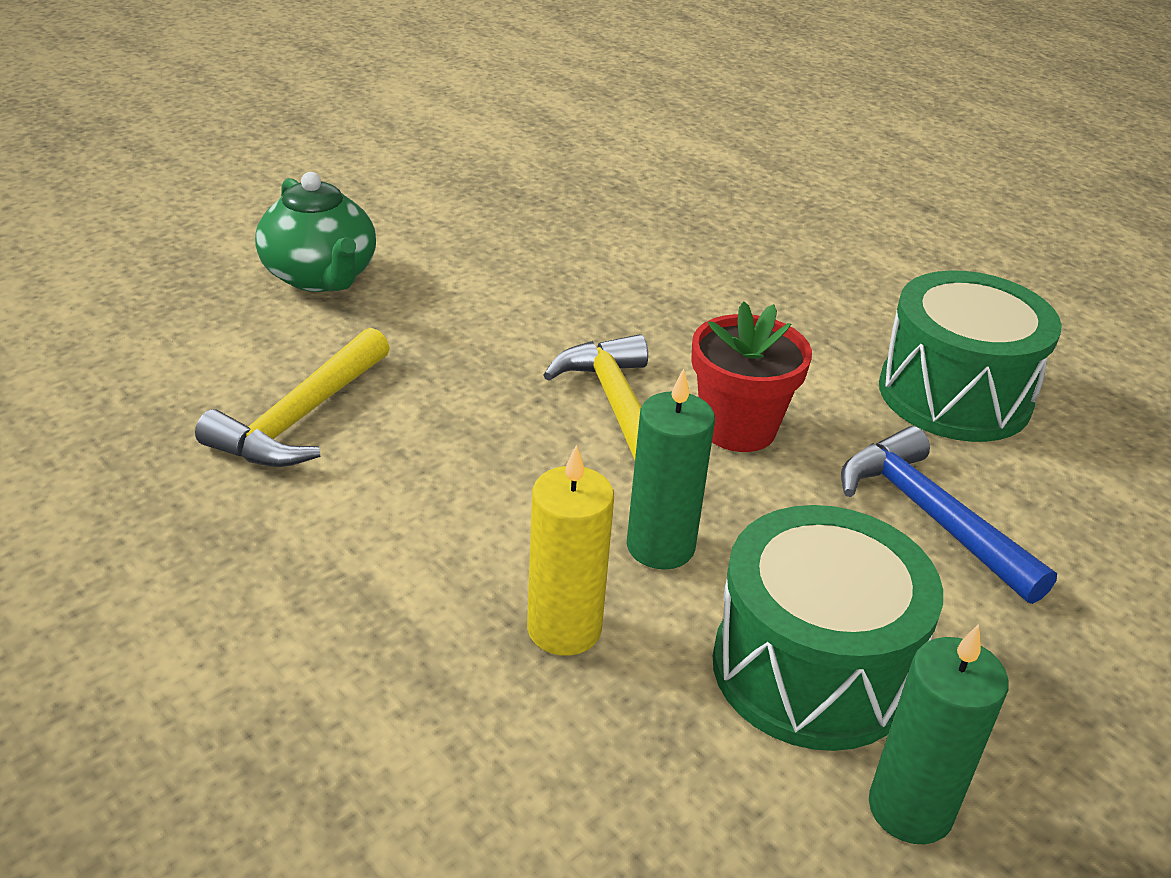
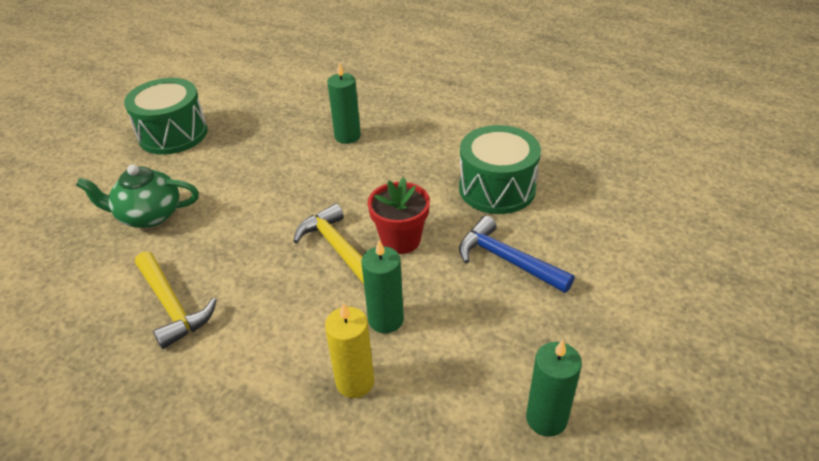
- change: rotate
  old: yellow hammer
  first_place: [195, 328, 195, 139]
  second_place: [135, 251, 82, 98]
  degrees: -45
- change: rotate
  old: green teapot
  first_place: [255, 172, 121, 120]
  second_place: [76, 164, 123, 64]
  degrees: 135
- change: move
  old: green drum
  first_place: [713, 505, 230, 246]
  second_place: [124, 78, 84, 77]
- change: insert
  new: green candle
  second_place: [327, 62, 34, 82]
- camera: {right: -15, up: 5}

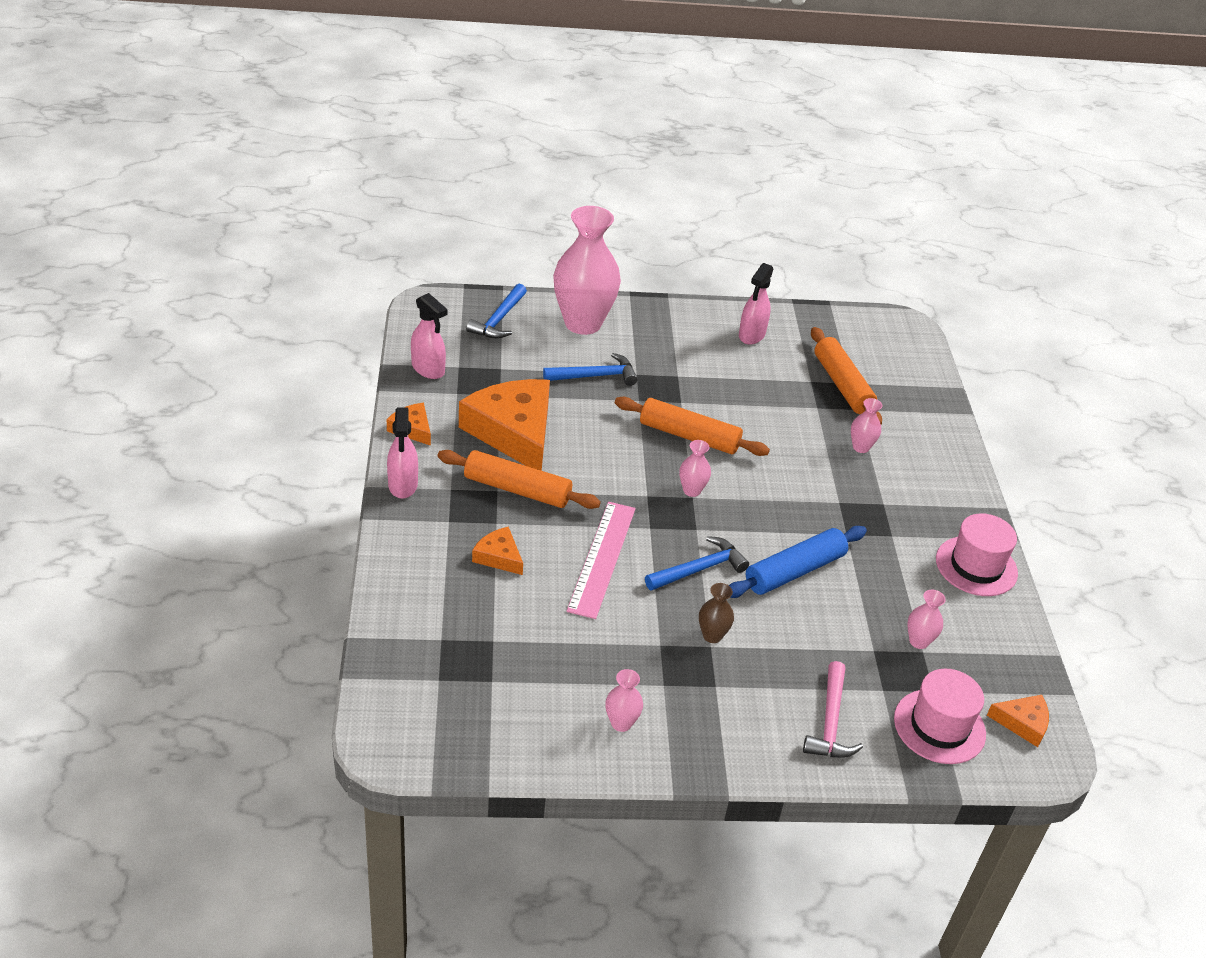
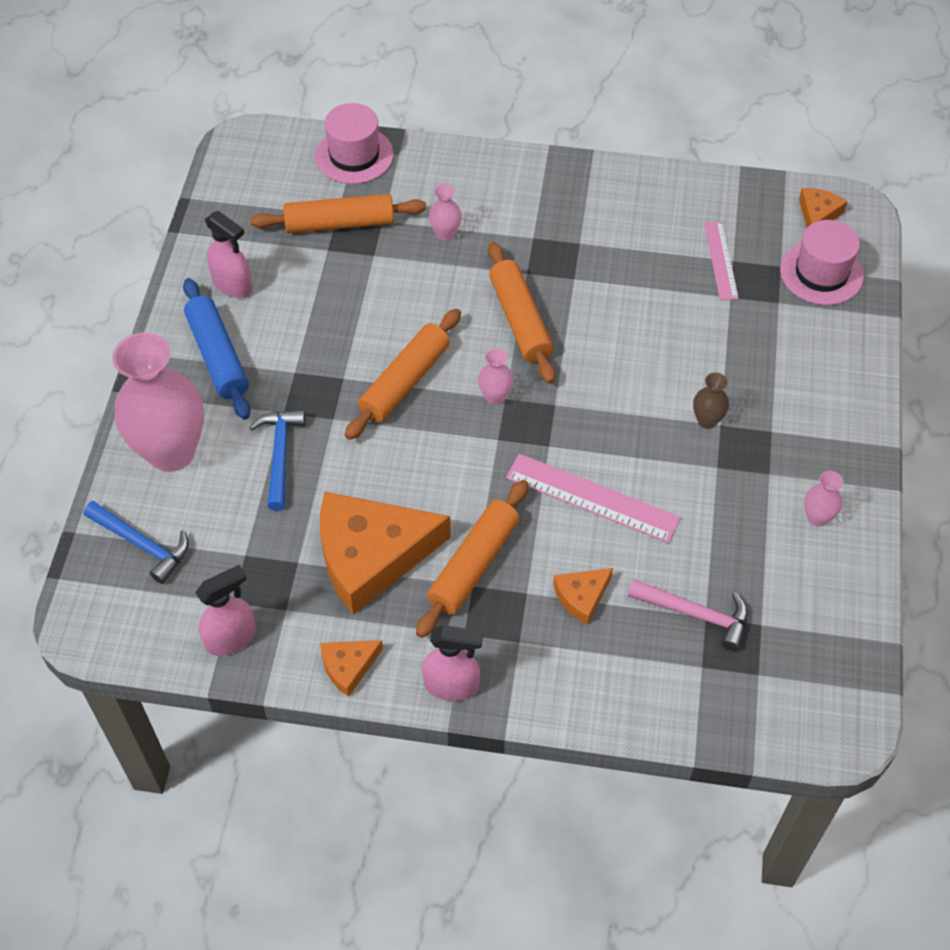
- change: delete
  old: blue hammer
  first_place: [645, 536, 104, 55]
- change: move
  old: blue rolling pin
  first_place: [729, 526, 138, 72]
  second_place: [183, 278, 68, 142]
- change: move
  old: pink hammer
  first_place: [803, 661, 60, 97]
  second_place: [628, 579, 120, 72]
- change: replace
  old: pink vase
  new: pink ruler
  first_place: [907, 590, 39, 59]
  second_place: [704, 221, 35, 79]
- change: move
  old: pink hat
  first_place: [936, 513, 82, 83]
  second_place: [315, 103, 78, 81]
- change: insert
  new: orange rolling pin
  second_place: [488, 242, 68, 142]
- camera: {right: -75, up: 15}

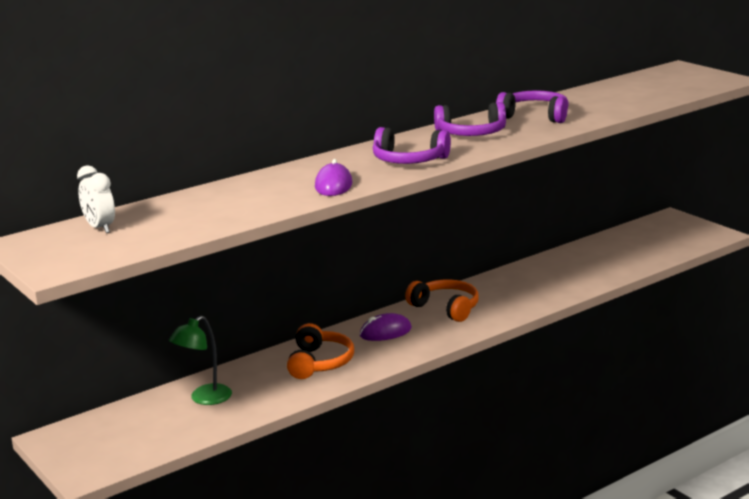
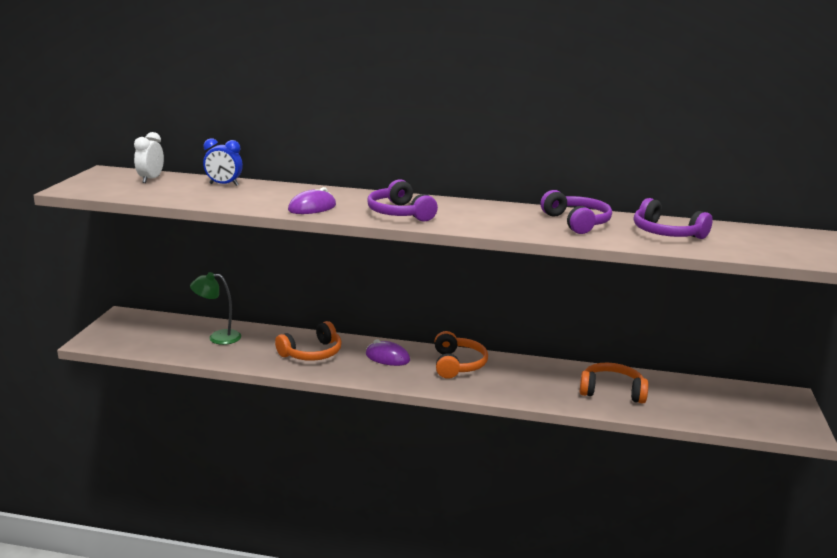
- change: move
  old: purple headphones
  first_place: [434, 102, 72, 34]
  second_place: [634, 198, 79, 41]
- change: insert
  new: blue clock
  second_place: [203, 138, 40, 48]
- change: insert
  new: orange headphones
  second_place: [580, 363, 68, 41]
- camera: {right: 45, up: 0}

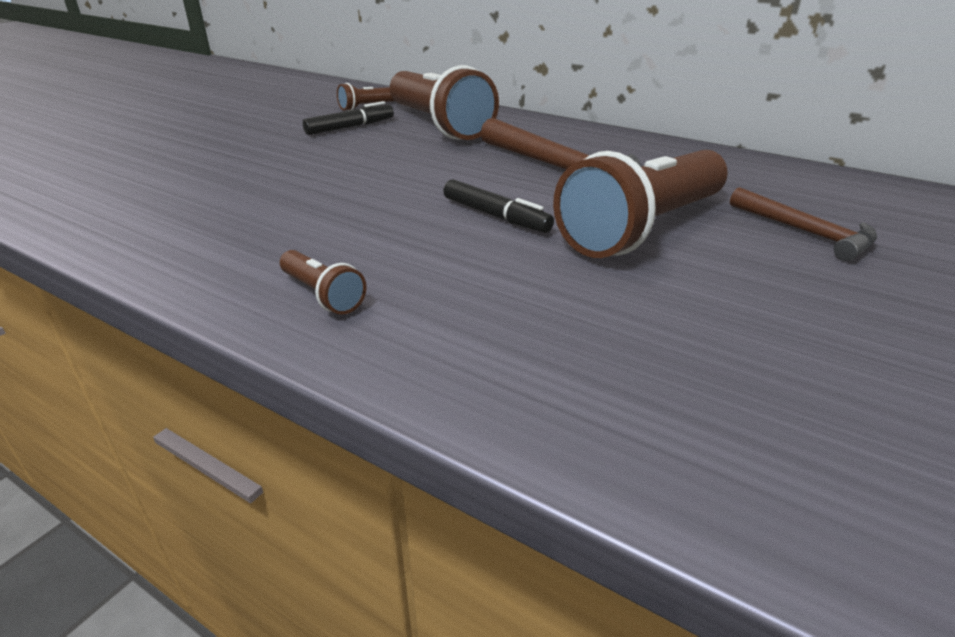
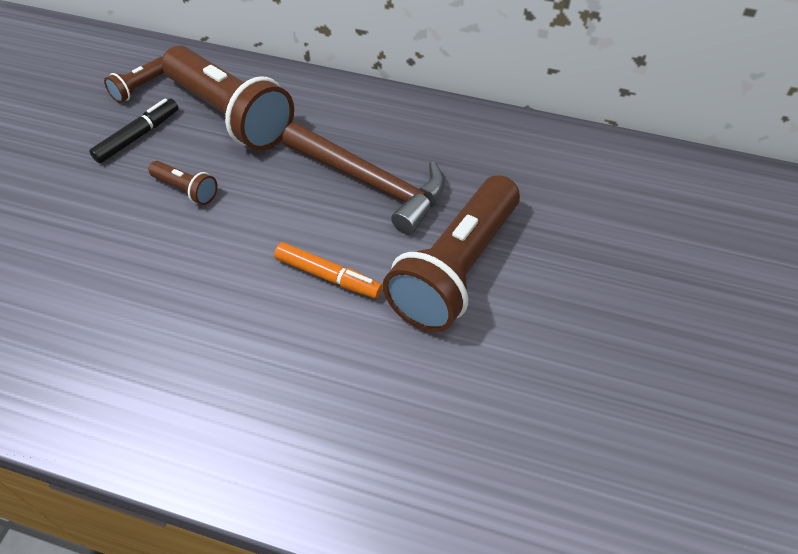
- change: move
  old: brown flashlight
  first_place: [280, 250, 86, 65]
  second_place: [148, 161, 70, 44]
- change: recolor
  old: black marker
  new: orange marker
  first_place: [443, 179, 111, 54]
  second_place: [274, 242, 109, 57]
- change: delete
  old: brown hammer
  first_place: [730, 187, 147, 74]
- camera: {right: -15, up: 20}

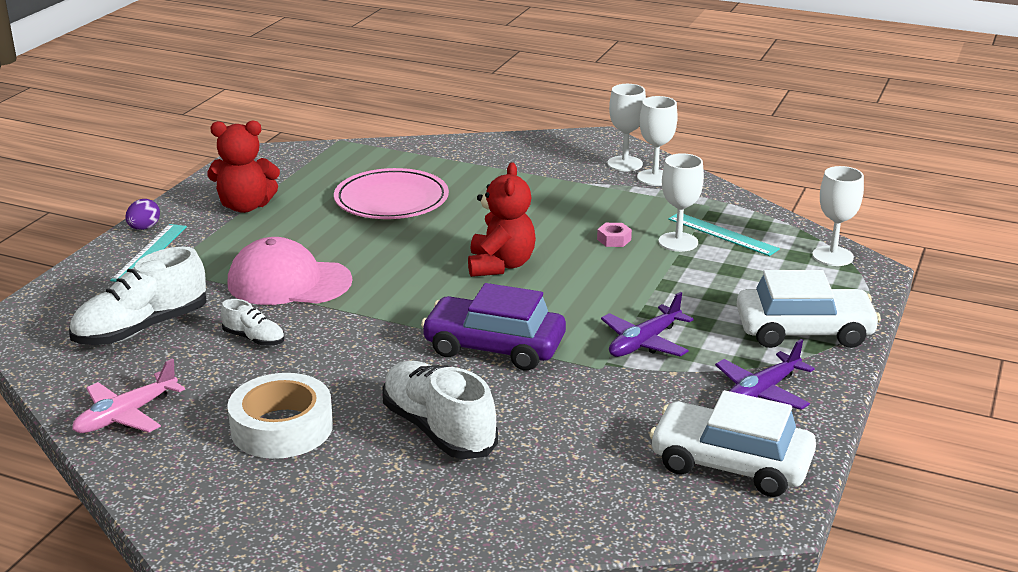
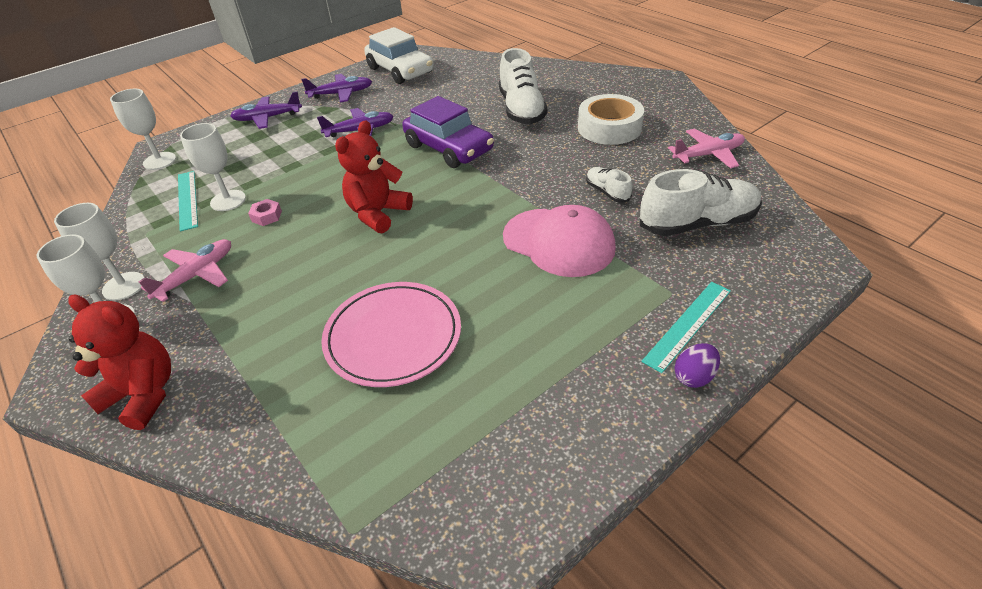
- change: move
  old: red teddy bear
  first_place: [207, 120, 73, 93]
  second_place: [68, 294, 103, 136]
- change: replace
  old: white car
  new: purple plane
  first_place: [737, 270, 144, 78]
  second_place: [230, 91, 72, 38]
- change: insert
  new: pink plane
  second_place: [139, 239, 92, 63]
- camera: {right: -150, up: 15}

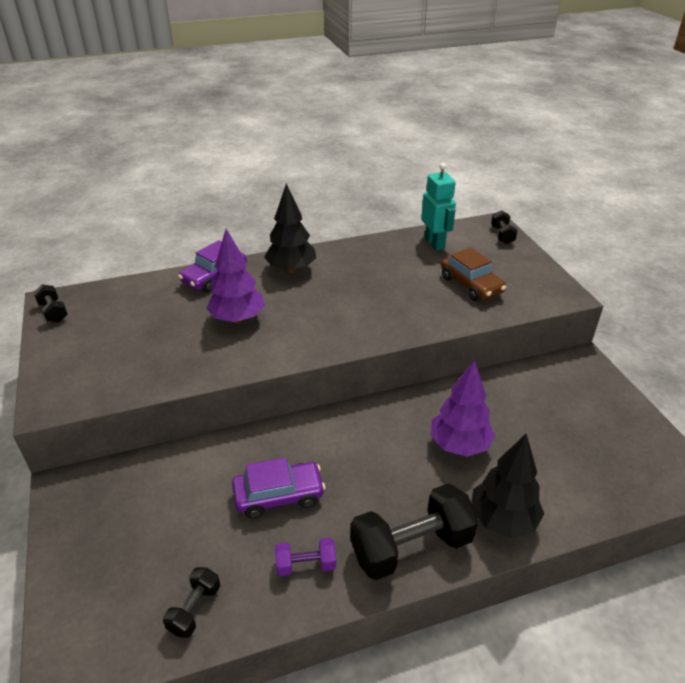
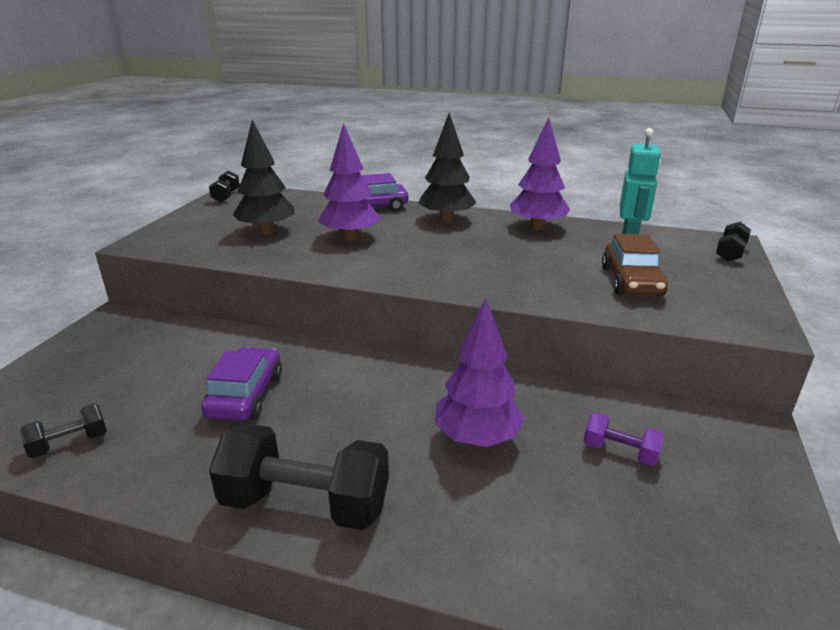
- change: rotate
  old: purple car
  first_place: [232, 457, 93, 62]
  second_place: [201, 347, 81, 74]
  degrees: -105
- change: move
  old: purple dumbbell
  first_place: [275, 538, 61, 38]
  second_place: [584, 412, 80, 54]
- change: move
  old: black tree
  first_place: [471, 433, 73, 105]
  second_place: [233, 120, 61, 114]
- change: insert
  new: purple tree
  second_place: [510, 117, 60, 113]
- camera: {right: 35, up: -10}

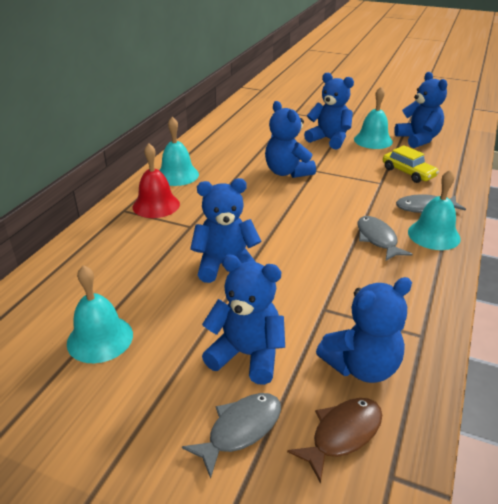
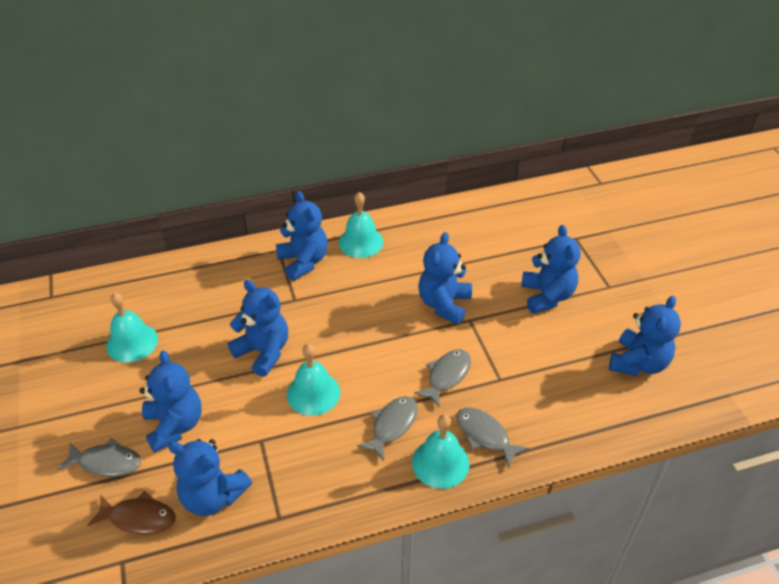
- change: replace
  old: red bell
  new: blue teddy bear
  first_place: [132, 143, 48, 75]
  second_place: [276, 191, 52, 90]
- change: move
  old: turquoise bell
  first_place: [354, 87, 39, 62]
  second_place: [287, 344, 53, 72]
- change: delete
  old: yellow car
  first_place: [383, 145, 56, 38]
- change: insert
  new: grey fish
  second_place: [414, 349, 57, 58]
- camera: {right: 50, up: 10}

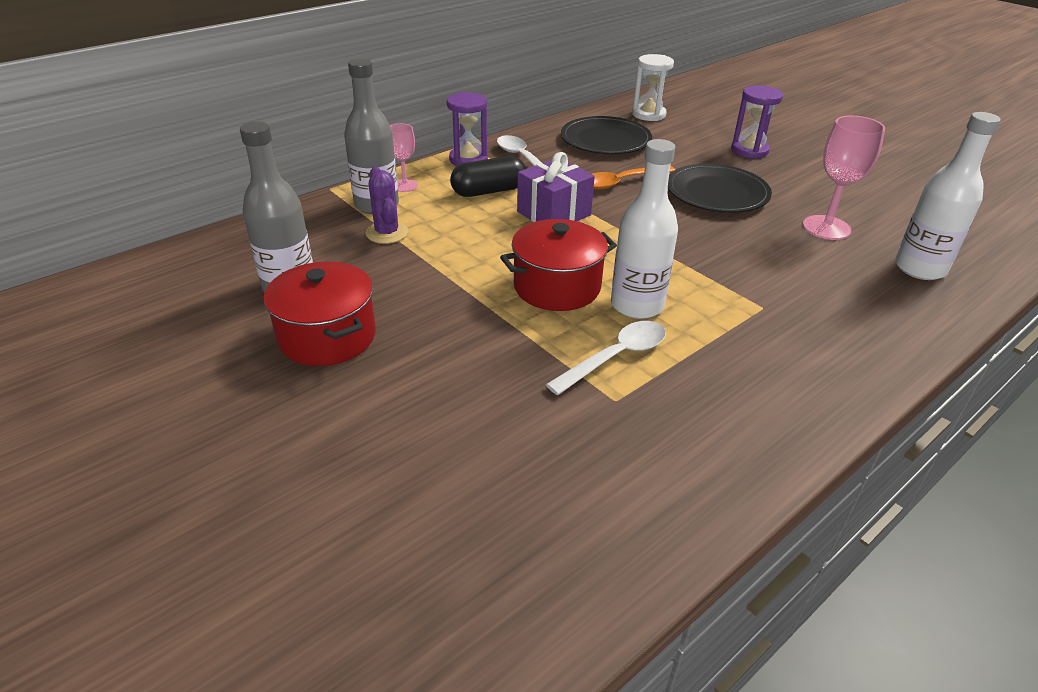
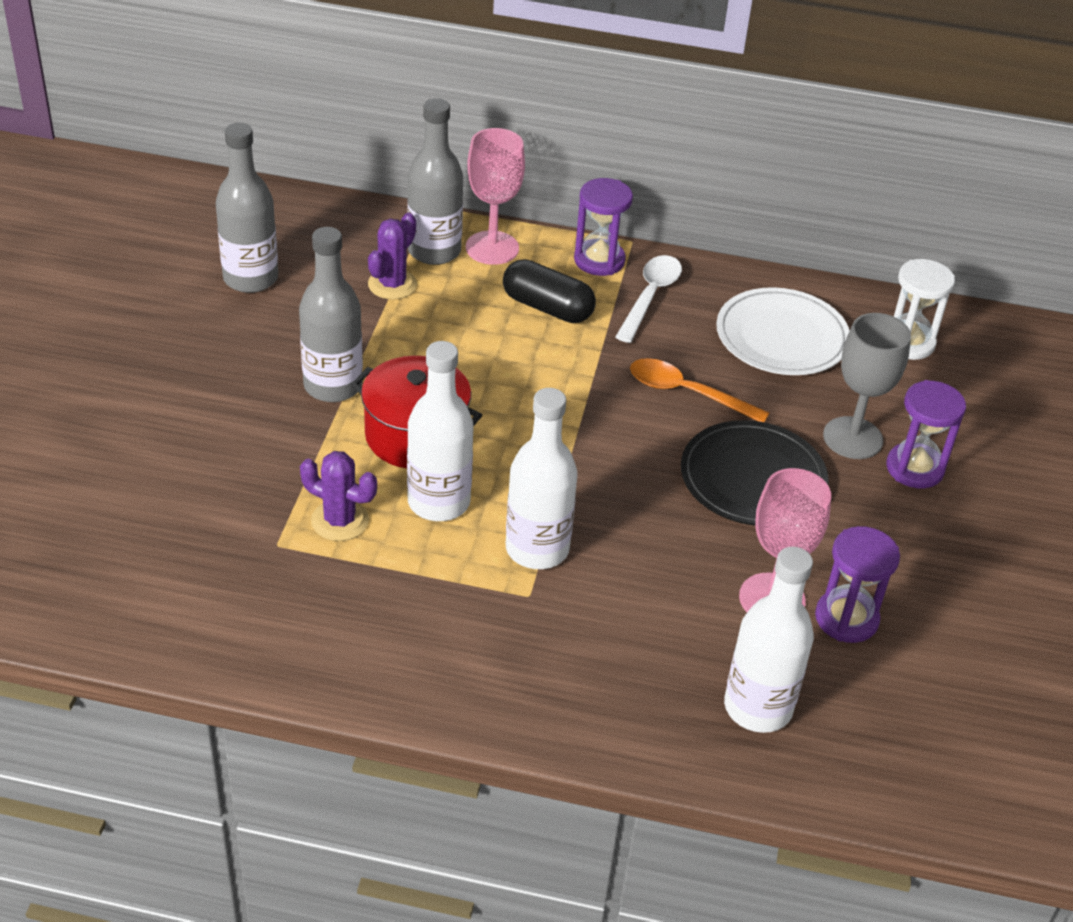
- change: delete
  old: red pot
  first_place: [264, 261, 112, 105]
- change: resize
  old: pink goblet
  first_place: [390, 123, 28, 69]
  second_place: [466, 128, 59, 137]
  factor: 1.66
- change: delete
  old: purple gift
  first_place: [517, 152, 78, 70]
- change: replace
  old: white spoon
  new: purple cactus
  first_place: [546, 321, 120, 74]
  second_place: [300, 451, 77, 90]
- change: recolor
  old: black plate
  new: white plate
  first_place: [561, 116, 91, 38]
  second_place: [716, 287, 134, 88]
- change: insert
  new: grey bottle
  second_place: [299, 227, 64, 175]
- change: insert
  new: white bottle
  second_place: [506, 388, 72, 181]
- change: insert
  new: purple hourglass
  second_place: [815, 526, 85, 117]
- change: insert
  new: grey goblet
  second_place: [823, 313, 88, 146]
- camera: {right: 50, up: 5}

